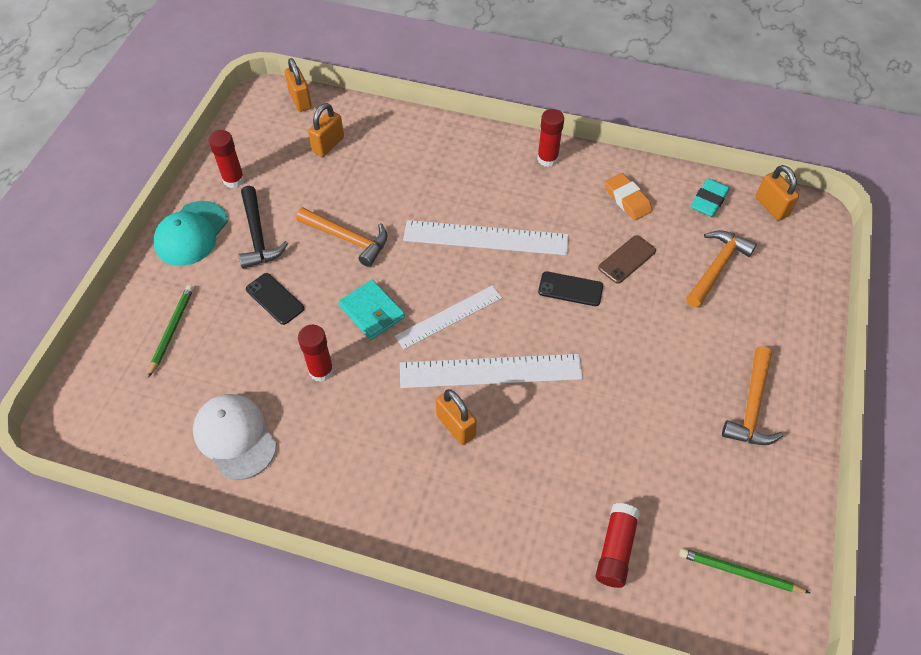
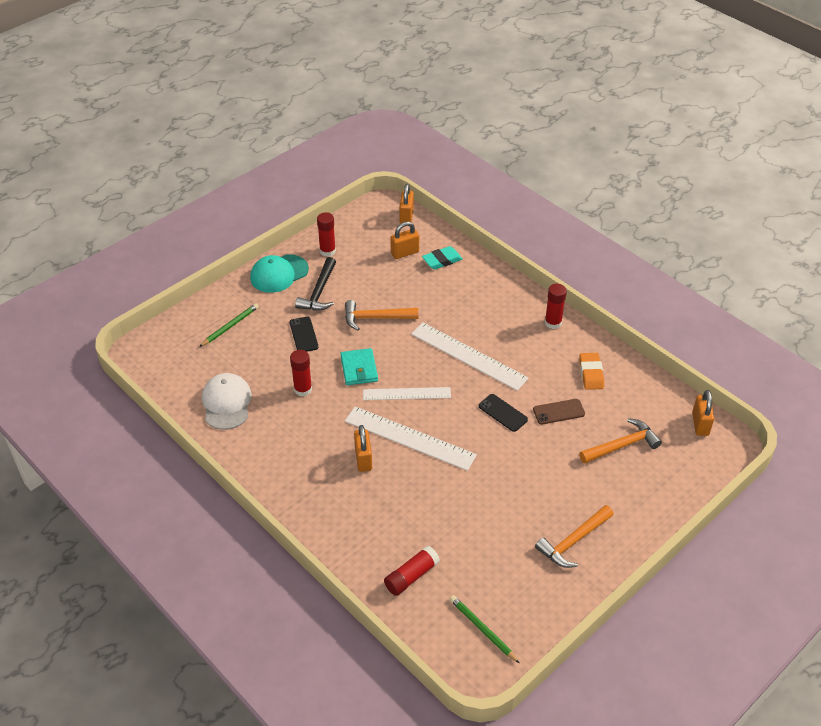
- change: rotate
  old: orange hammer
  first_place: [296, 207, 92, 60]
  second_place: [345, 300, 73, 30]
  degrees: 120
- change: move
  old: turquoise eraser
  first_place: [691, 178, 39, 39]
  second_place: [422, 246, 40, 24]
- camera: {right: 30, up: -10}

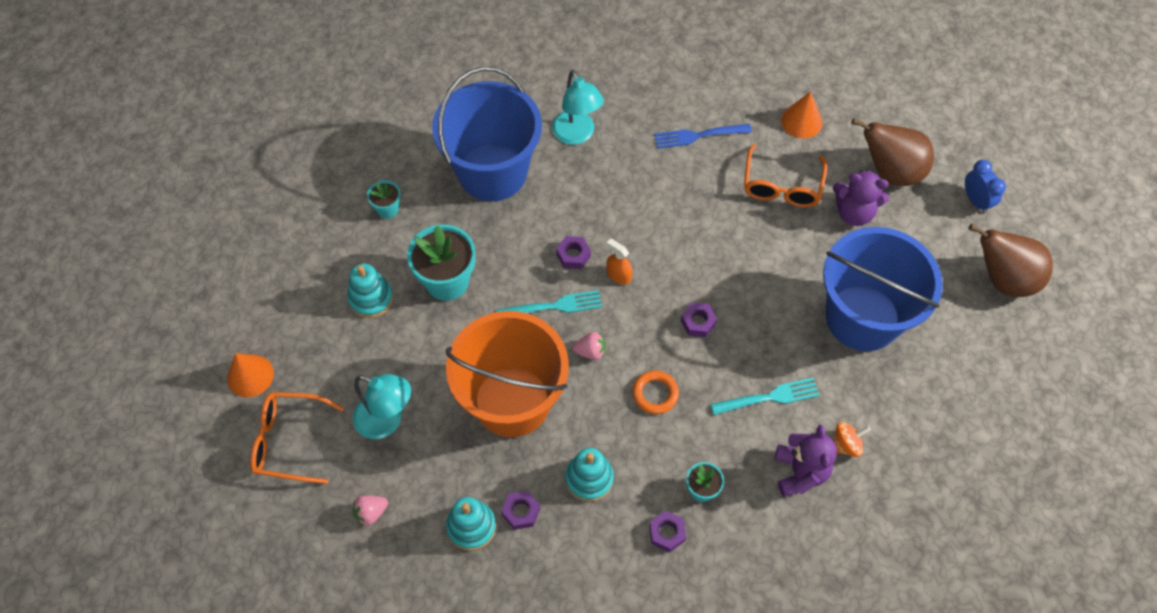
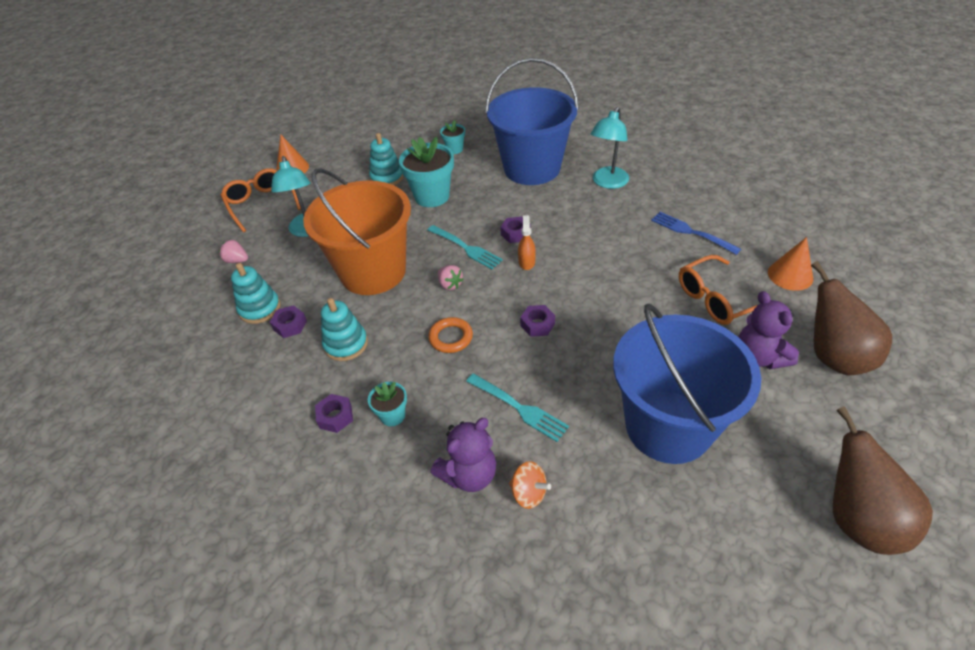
- change: delete
  old: blue clock
  first_place: [965, 160, 41, 54]
- camera: {right: 55, up: -15}

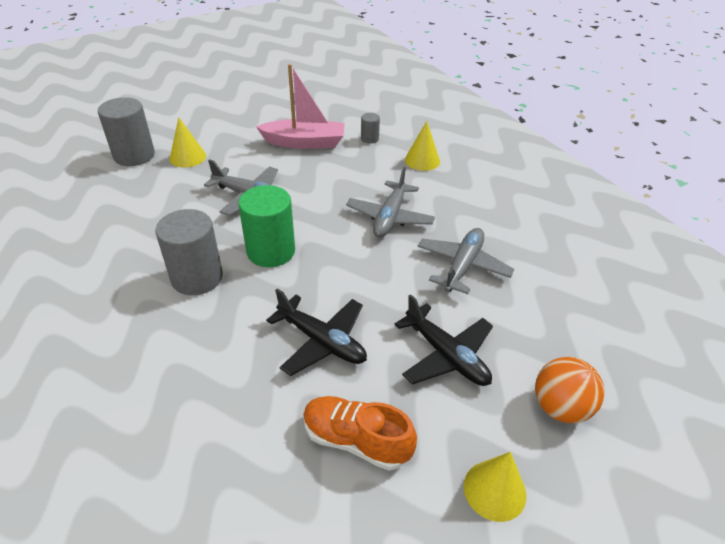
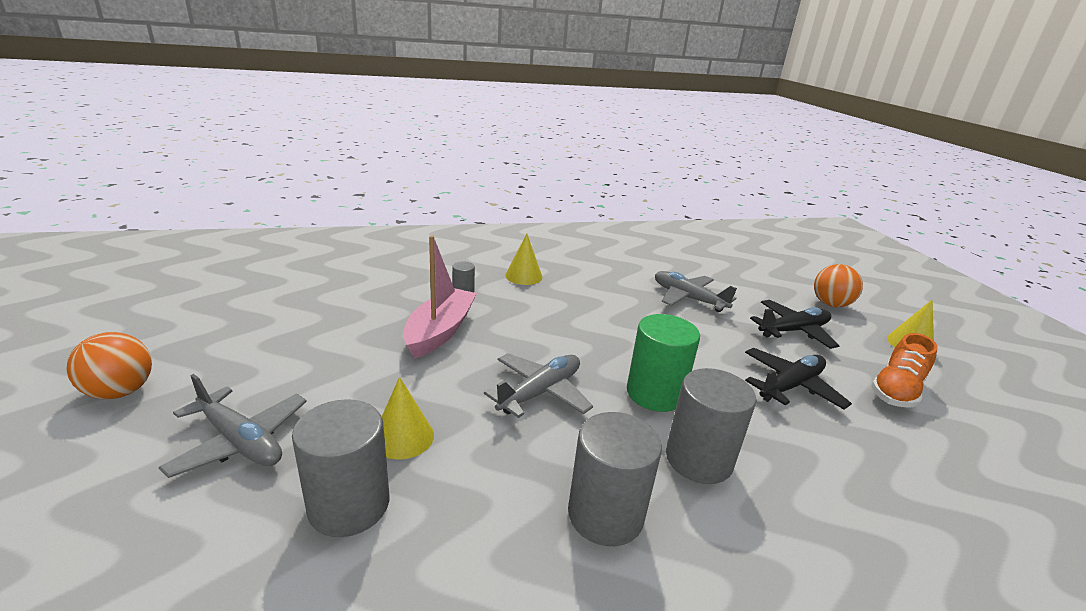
- change: move
  old: grey plane
  first_place: [346, 167, 89, 71]
  second_place: [158, 374, 149, 104]
- change: insert
  new: orange ball
  second_place: [66, 332, 86, 67]
- change: insert
  new: grey cylinder
  second_place: [568, 412, 94, 134]
- camera: {right: -75, up: -15}

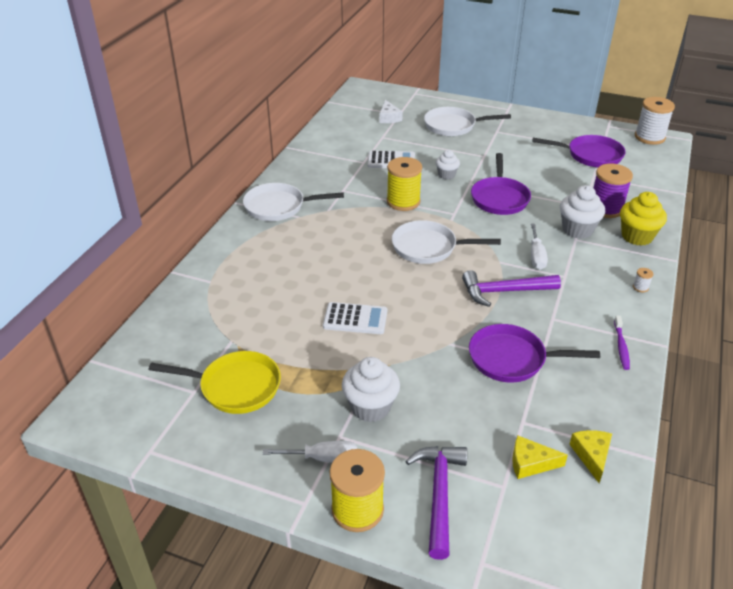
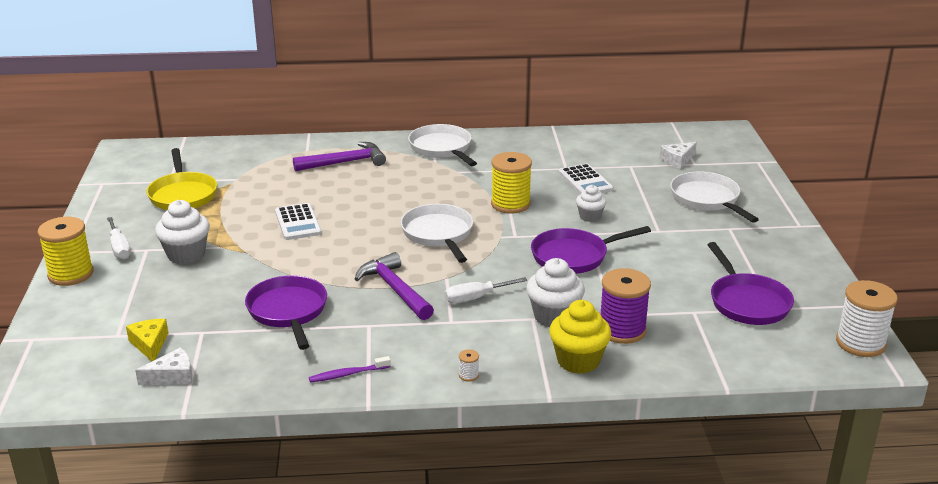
- change: move
  old: purple hammer
  first_place: [405, 446, 62, 114]
  second_place: [293, 142, 93, 29]
- change: recolor
  old: yellow cheese
  new: white cheese
  first_place: [569, 430, 43, 53]
  second_place: [135, 347, 58, 38]
- camera: {right: 65, up: -10}

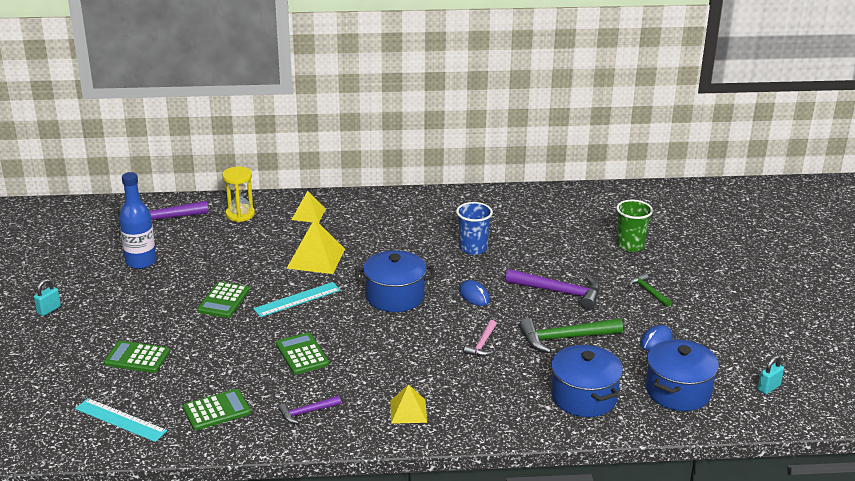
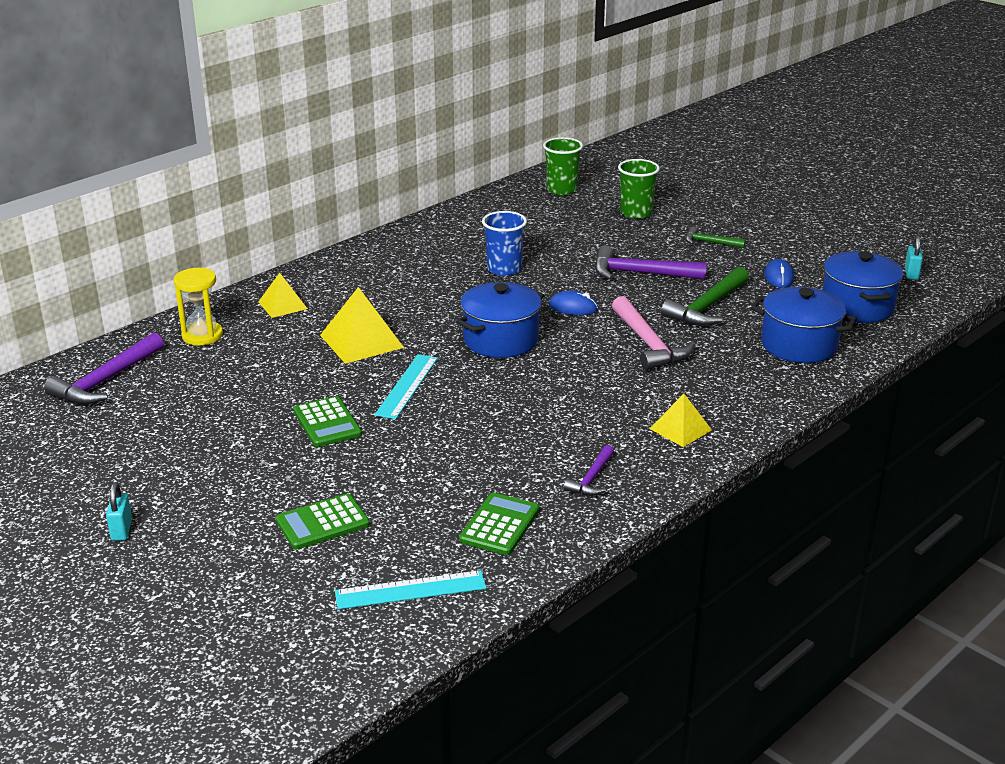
- change: delete
  old: blue bottle
  first_place: [119, 172, 37, 97]
- change: delete
  old: green calculator
  first_place: [276, 332, 53, 43]
- change: resize
  old: pink hammer
  first_place: [464, 320, 32, 37]
  second_place: [612, 296, 83, 74]
  factor: 1.8
- change: rotate
  old: purple hammer
  first_place: [505, 269, 95, 41]
  second_place: [595, 246, 112, 34]
  degrees: -150
- change: insert
  new: green cup
  second_place: [543, 137, 40, 58]
- camera: {right: -40, up: 0}

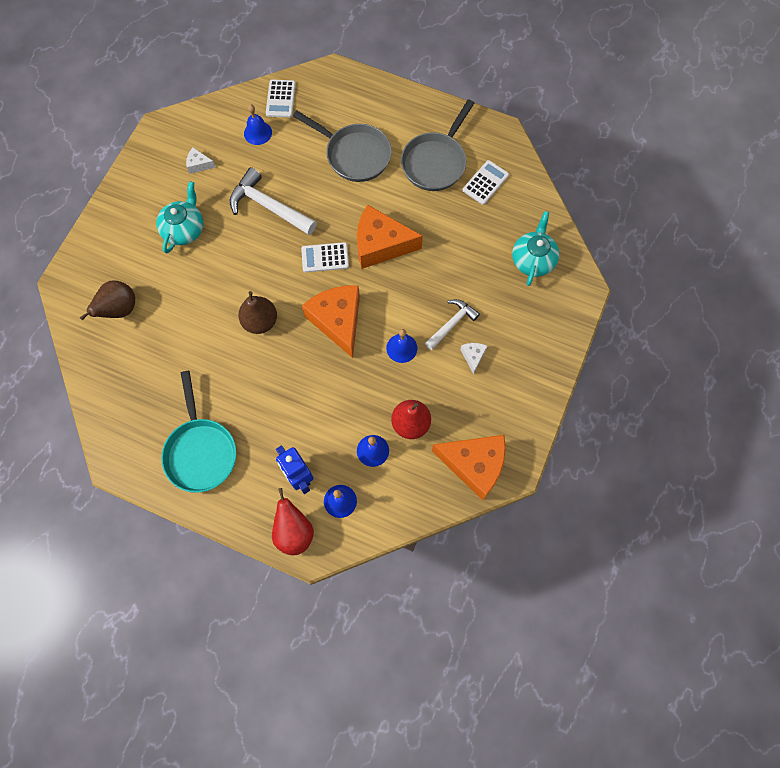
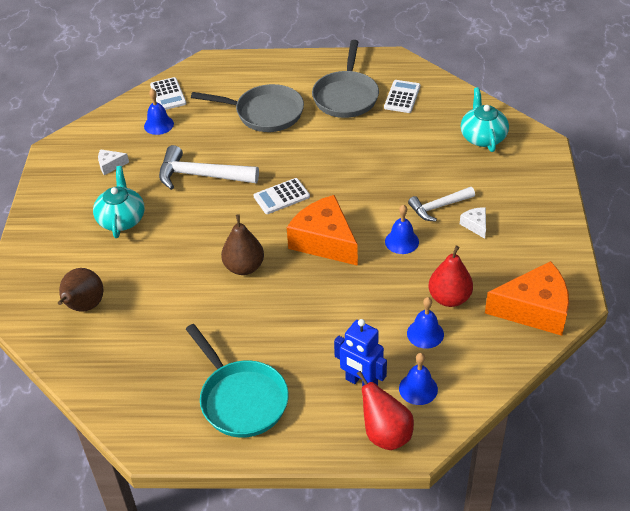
- change: delete
  old: orange cheese
  first_place: [357, 205, 66, 64]
- change: rotate
  old: white hammer
  first_place: [425, 299, 55, 51]
  second_place: [408, 187, 67, 35]
  degrees: -135
- camera: {right: -20, up: -25}

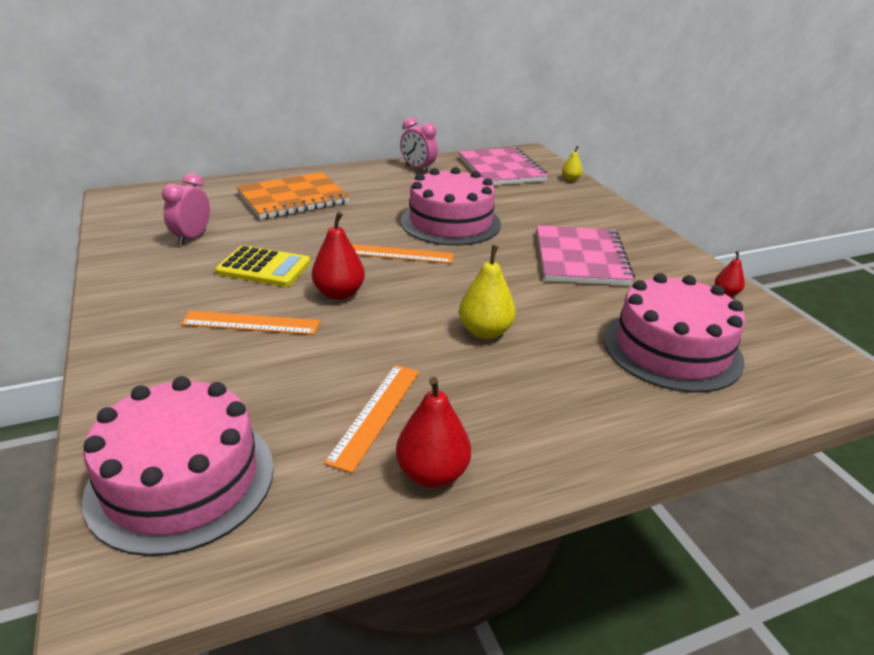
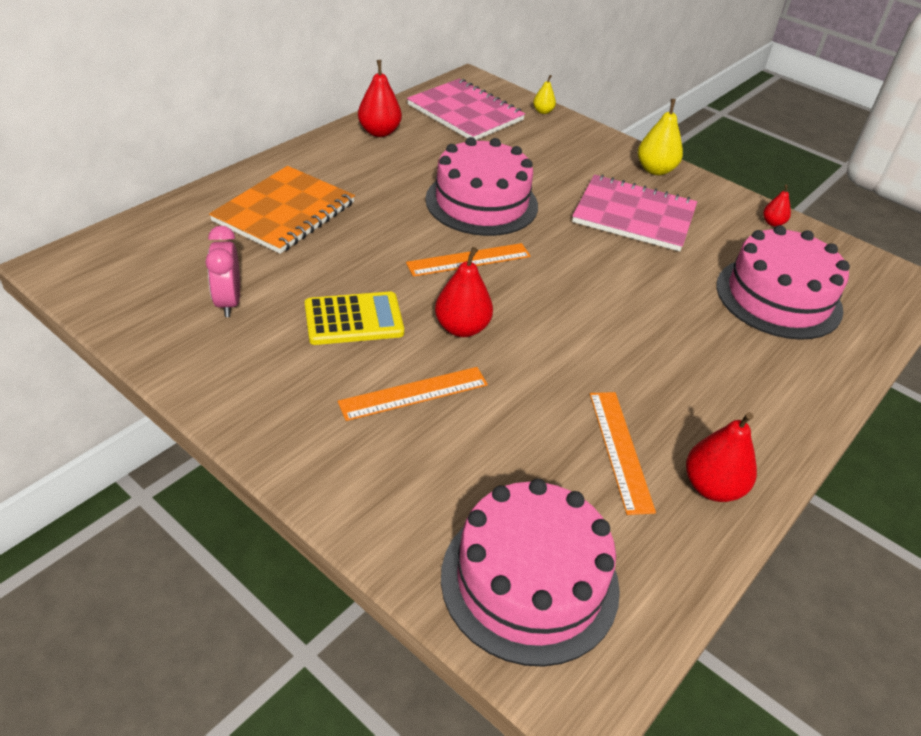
- change: replace
  old: pink clock
  new: red pear
  first_place: [400, 118, 38, 55]
  second_place: [358, 60, 44, 77]
- change: move
  old: yellow pear
  first_place: [459, 245, 57, 94]
  second_place: [638, 99, 45, 76]
- change: rotate
  old: pink notebook
  first_place: [537, 225, 98, 61]
  second_place: [572, 174, 125, 77]
  degrees: -45
- camera: {right: -30, up: 10}

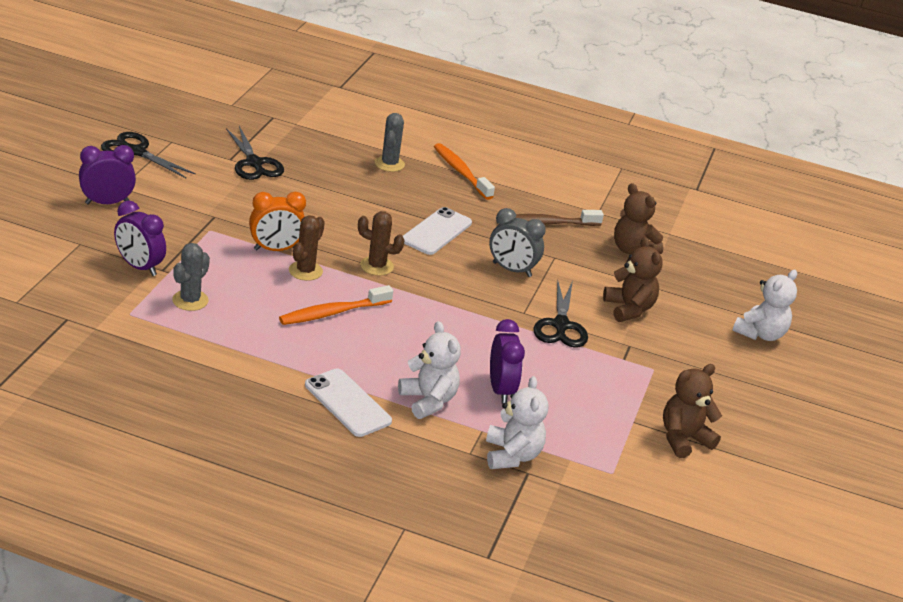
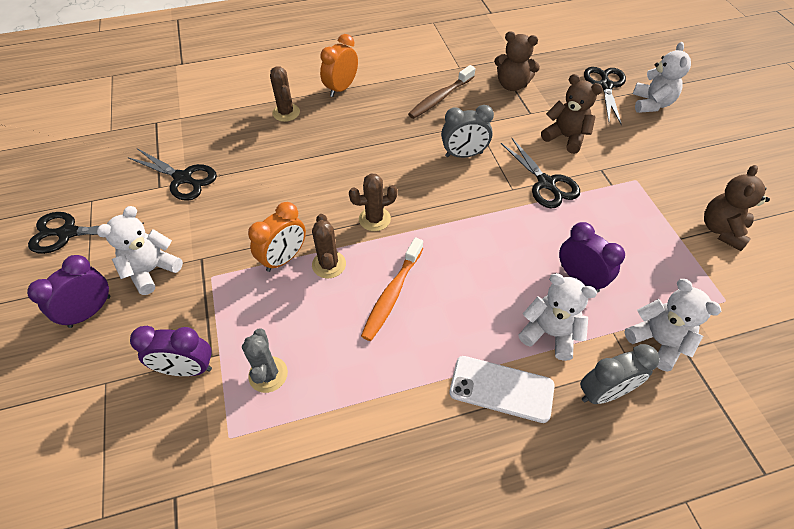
- change: recolor
  old: grey cactus
  new: brown cactus
  first_place: [375, 113, 30, 59]
  second_place: [270, 66, 30, 56]
- change: delete
  old: white phone
  first_place: [403, 207, 69, 48]
- change: replace
  old: orange toothbrush
  new: orange clock
  first_place: [434, 143, 61, 57]
  second_place: [320, 34, 38, 63]
- change: insert
  new: white teddy bear
  second_place: [97, 206, 86, 89]
- change: insert
  new: grey clock
  second_place: [580, 344, 80, 60]
- change: insert
  new: black scissors
  second_place: [584, 67, 42, 58]
- camera: {right: -30, up: 20}

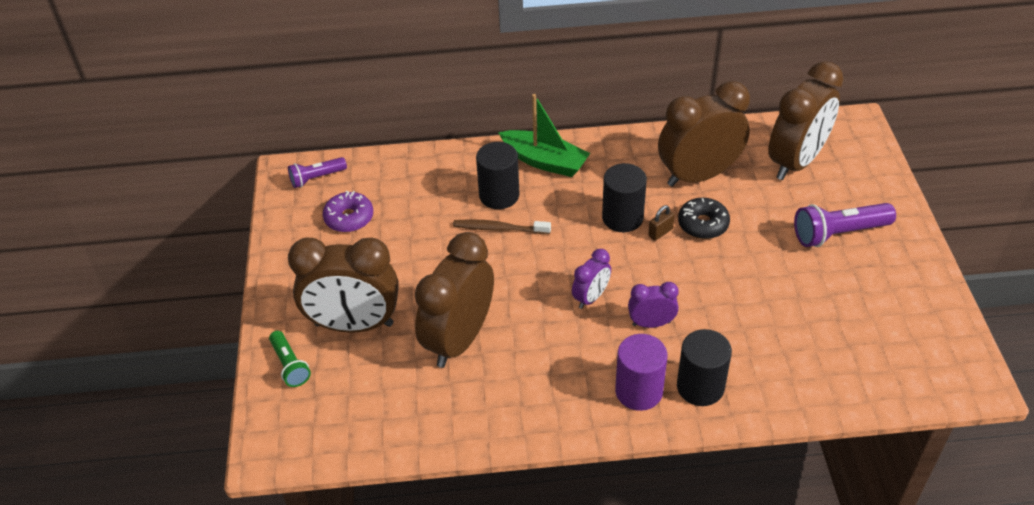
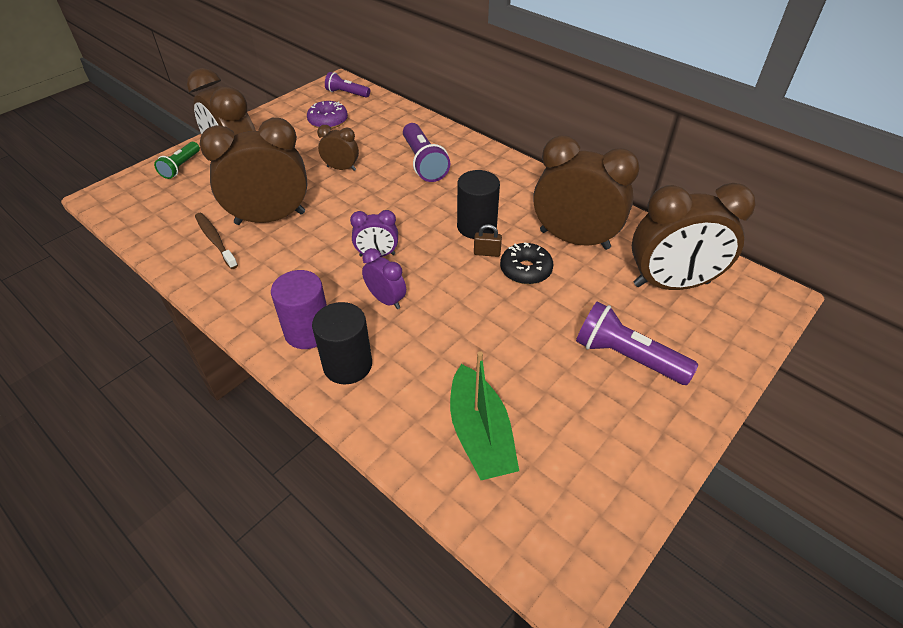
- change: move
  old: brown toothbrush
  first_place: [453, 219, 98, 15]
  second_place: [195, 213, 43, 56]
- change: replace
  old: black cylinder
  new: purple flashlight
  first_place: [476, 142, 43, 67]
  second_place: [403, 123, 47, 59]
- change: move
  old: green boat
  first_place: [498, 94, 92, 83]
  second_place: [450, 351, 69, 129]
- change: insert
  new: brown clock
  second_place: [317, 125, 42, 46]
- camera: {right: 45, up: 0}

